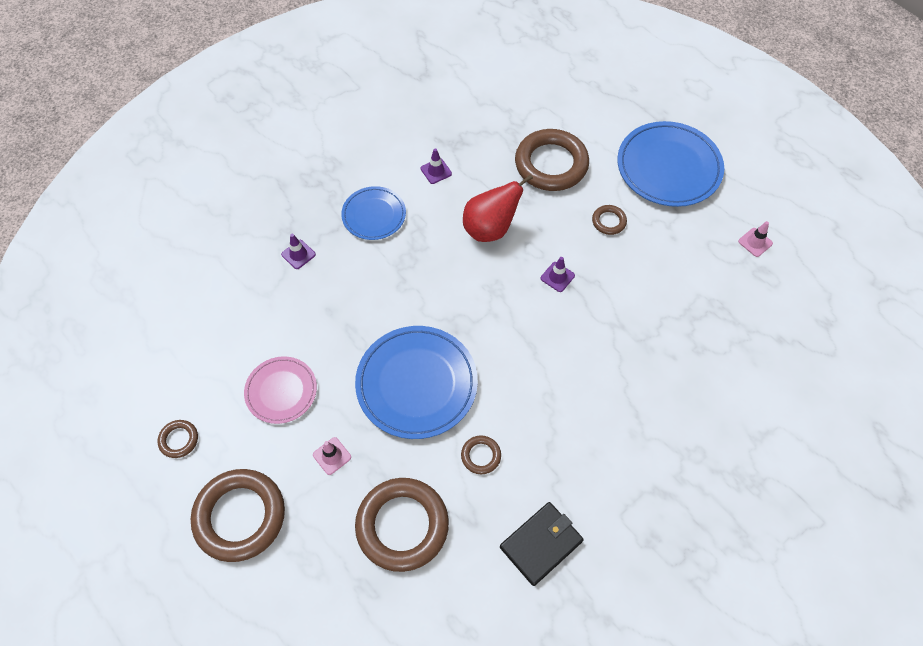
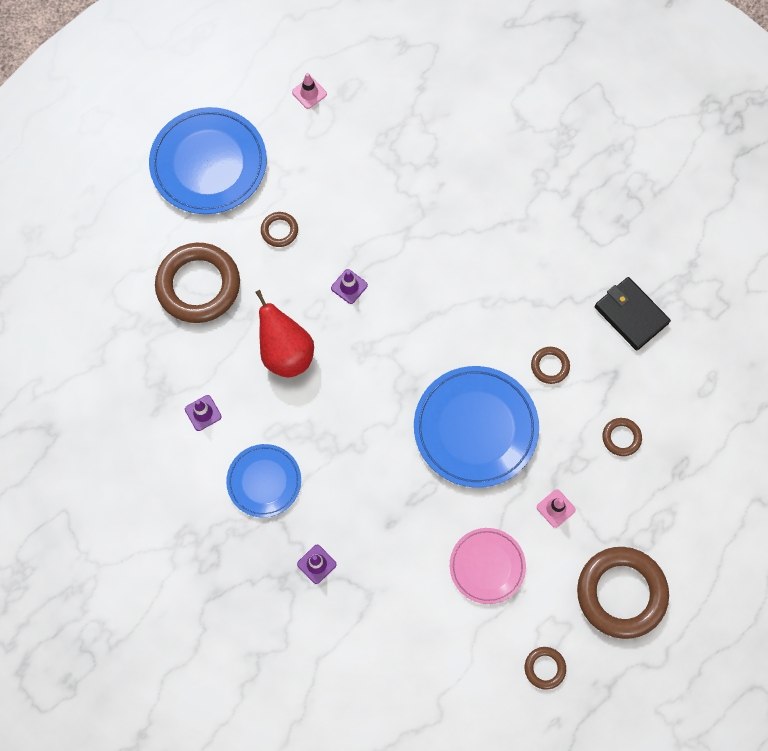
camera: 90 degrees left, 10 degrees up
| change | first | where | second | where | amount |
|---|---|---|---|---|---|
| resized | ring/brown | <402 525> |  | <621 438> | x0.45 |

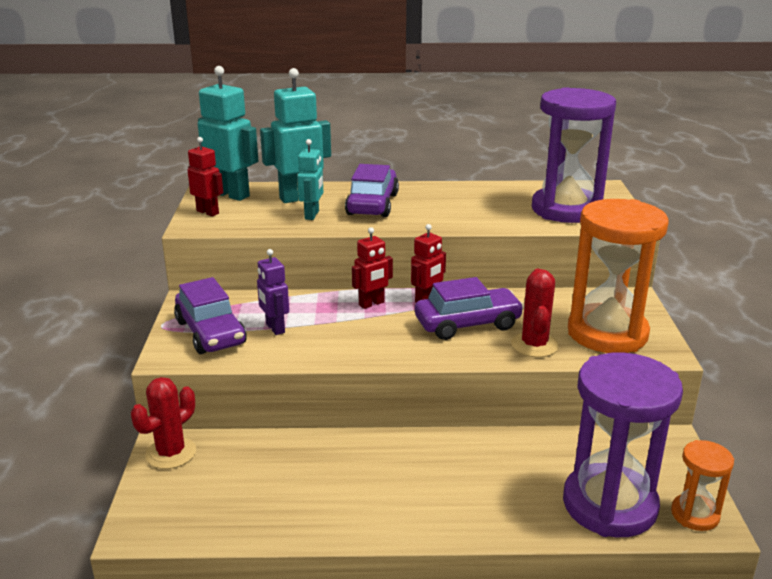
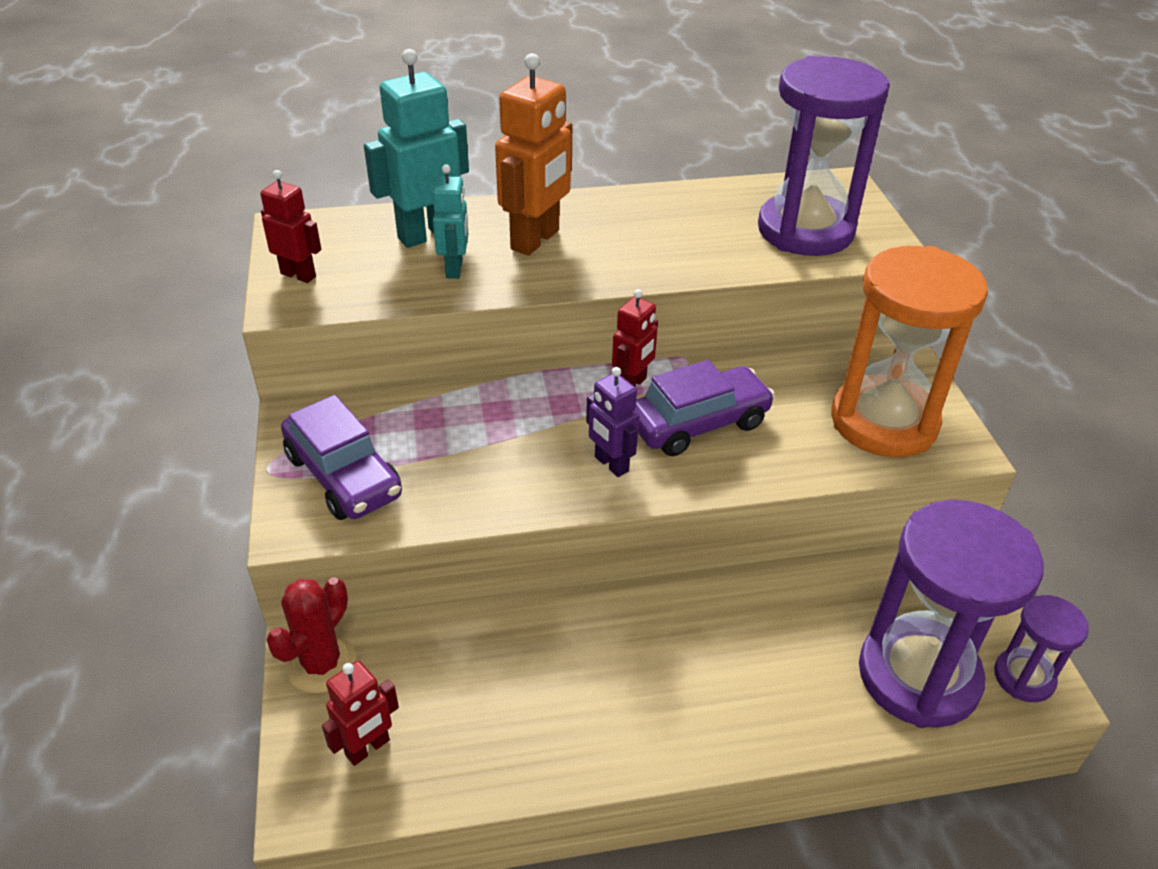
camera: 10 degrees left, 15 degrees up
| change | first | where | second | where | amount |
|---|---|---|---|---|---|
| removed | robot/turquoise | <231 194> |  |  |  |
| removed | cactus/red | <534 345> |  |  |  |
| moved | robot/purple | <275 328> |  | <611 464> |  |
| moved | robot/red | <372 304> |  | <368 748> |  |
| replaced | car/purple | <372 204> | robot/orange | <536 240> |  |
| recoloured | hourglass/orange | <695 514> | hourglass/purple | <1023 677> |  |

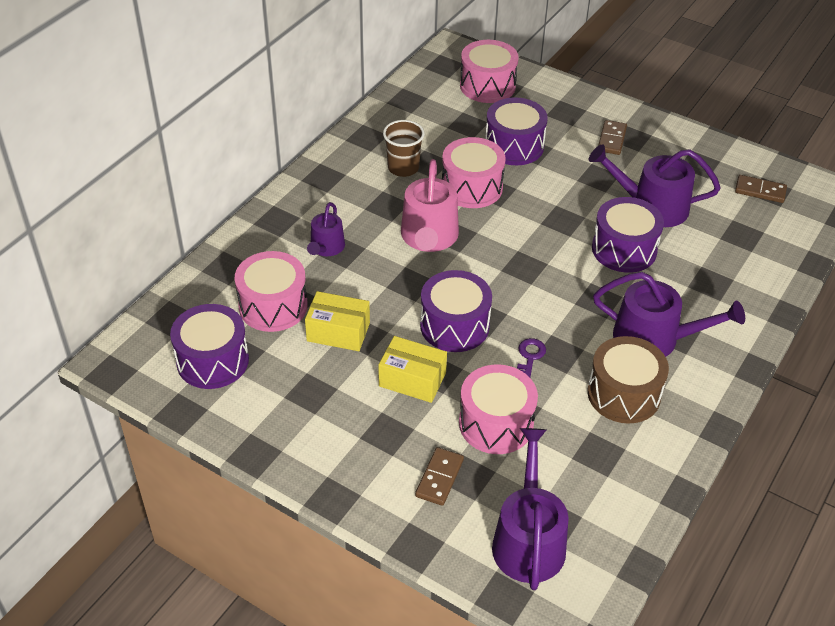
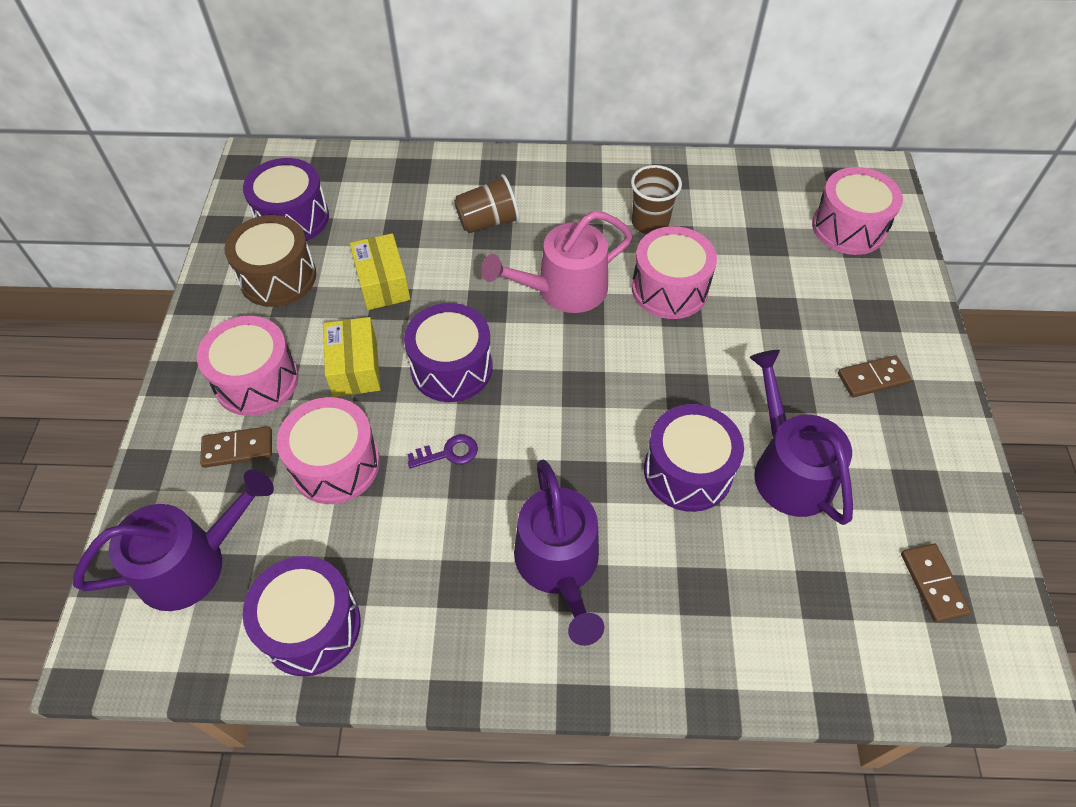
camera: 60 degrees right, 10 degrees up
| change | first | where | second | where | amount |
|---|---|---|---|---|---|
| moved | drum/pink | <273 306> |  | <256 381> |  |
| moved | drum/purple | <514 146> |  | <311 626> |  |
| moved | drum/brown | <623 394> |  | <278 277> |  |
| replaced | watering can/purple | <326 248> | cup/brown | <488 222> |  |

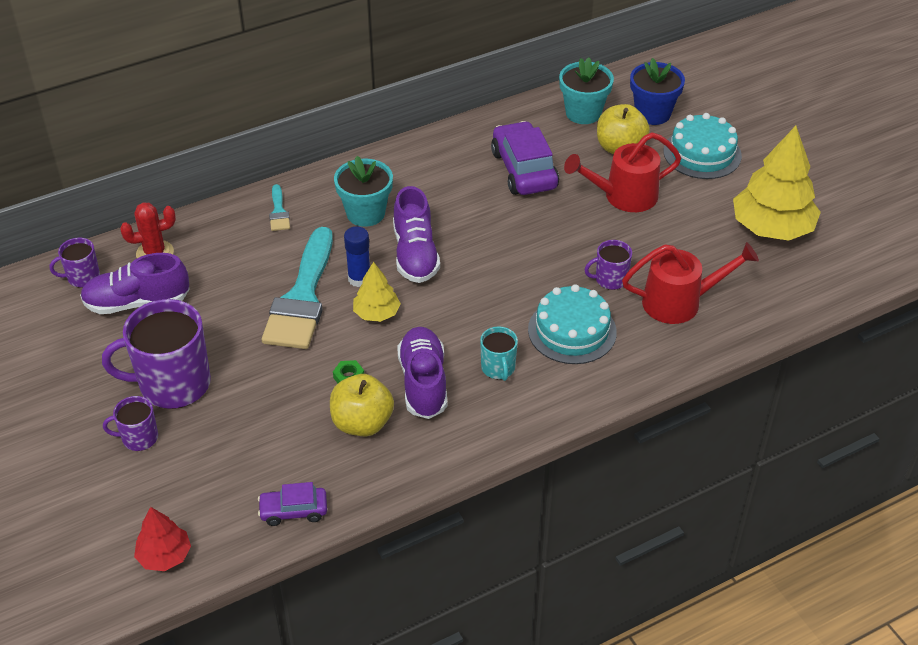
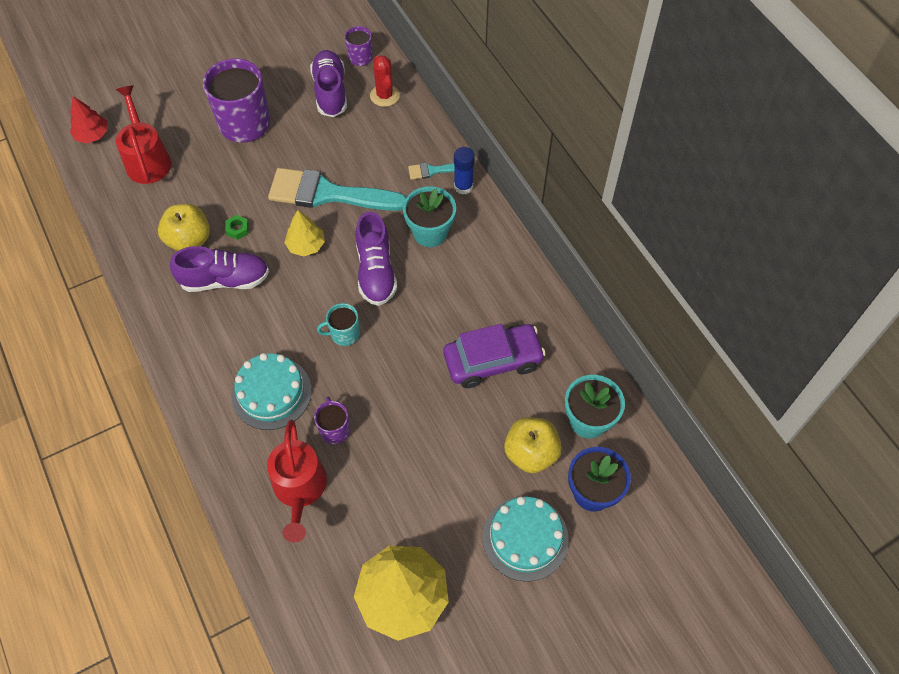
camera: 90 degrees right, 15 degrees up
| change | first | where | second | where | amount |
|---|---|---|---|---|---|
| removed | mug/purple | <139 438> |  |  |  |
| removed | car/purple | <293 511> |  |  |  |
| moved | glue stick/blue | <359 279> |  | <463 186> |  |
| moved | mug/turquoise | <498 368> |  | <344 334> |  |
| moved | watering can/red | <623 196> |  | <147 159> |  |
| turned | shoe/purple | <415 254> |  | <376 271> | 90 degrees counterclockwise |

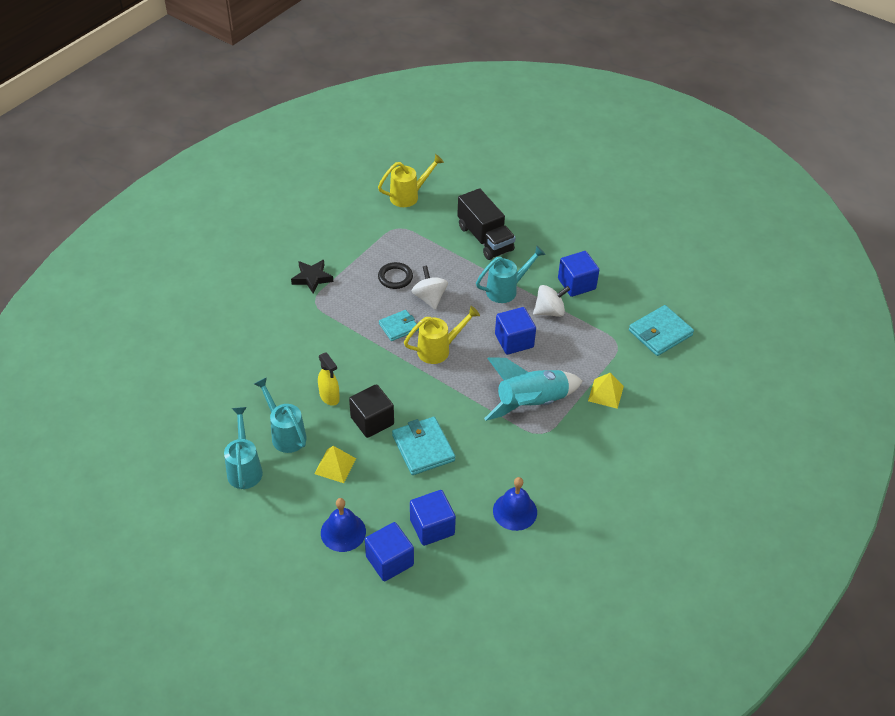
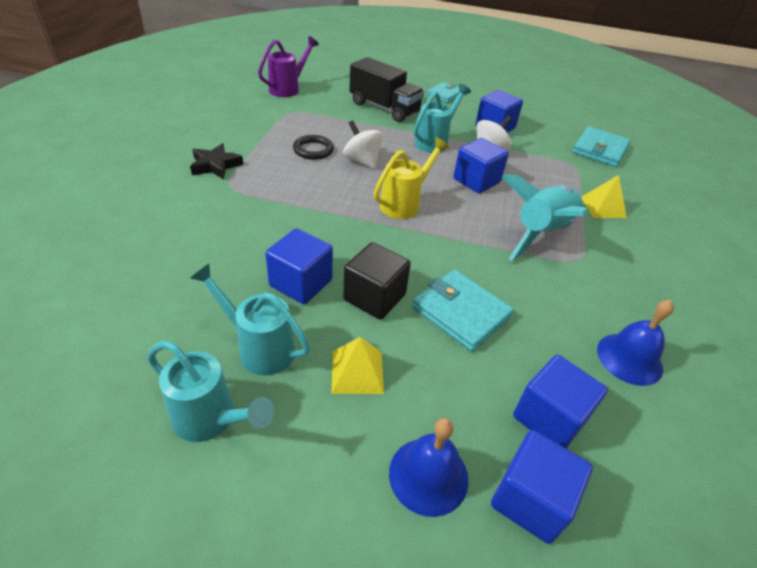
camera: 25 degrees left, 5 degrees down
| change | first | where | second | where | amount |
|---|---|---|---|---|---|
| moved | wallet/turquoise | <398 327> |  | <444 94> |  |
| replaced | spray bottle/yellow | <329 397> | cube/blue | <301 283> |  |
| recoloured | watering can/yellow | <409 196> | watering can/purple | <288 88> |  |
| turned | watering can/turquoise | <245 468> |  | <212 420> | 150 degrees clockwise |

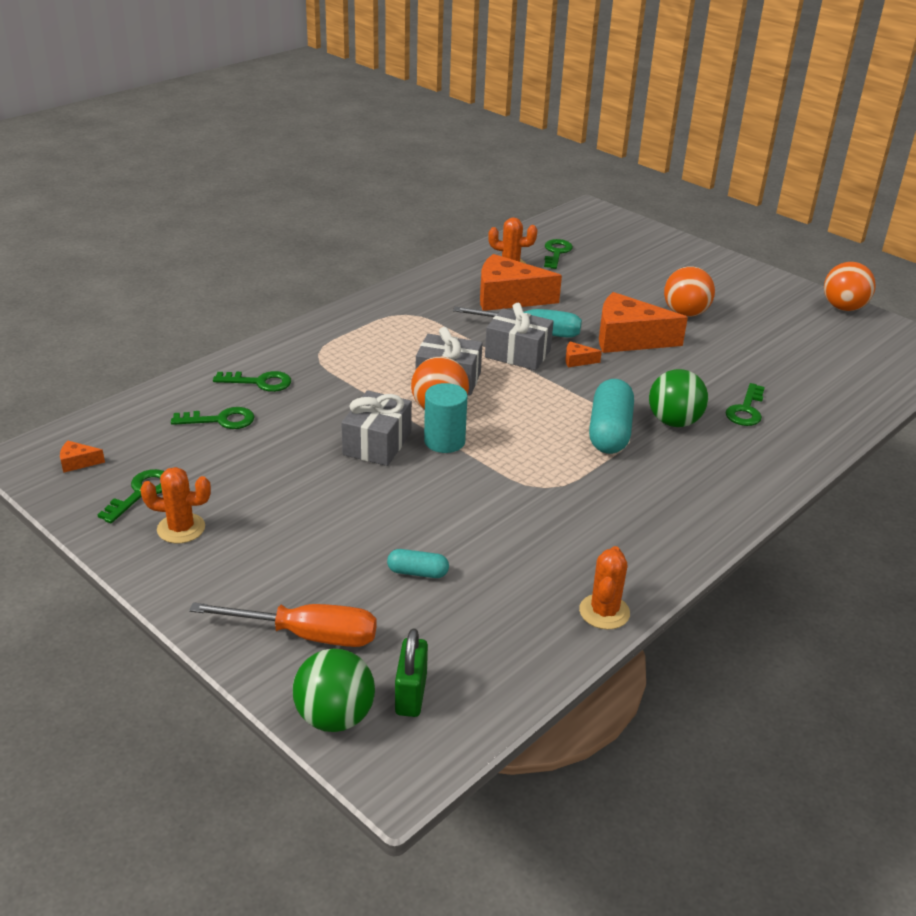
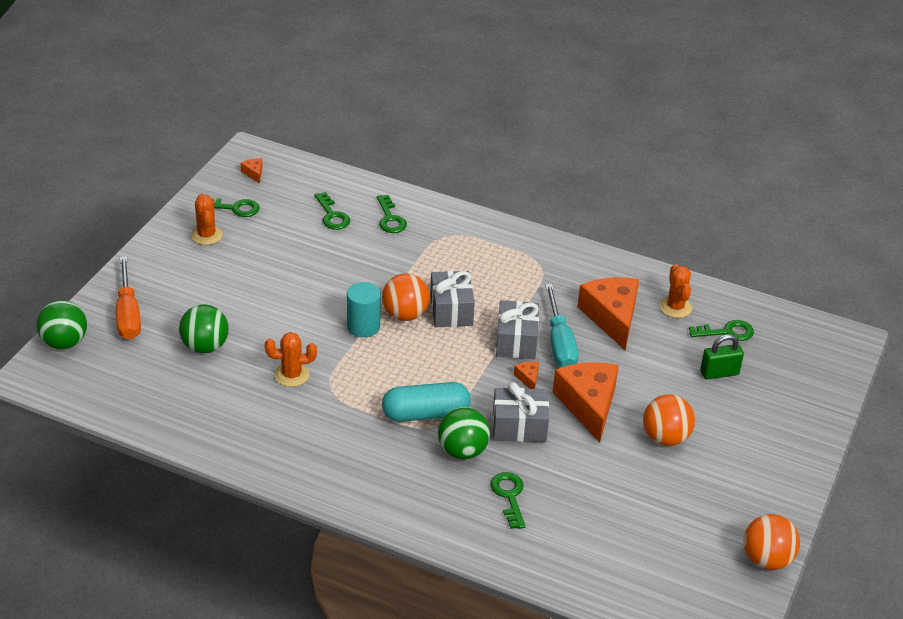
camera: 70 degrees right, 5 degrees up
| change | first | where | second | where | amount |
|---|---|---|---|---|---|
| moved | gift/grey | <377 443> |  | <519 426> |  |
| moved | padlock/green | <411 694> |  | <719 373> |  |
| moved | cactus/orange | <604 612> |  | <292 375> |  |
| replaced | capsule/turquoise | <417 572> | ball/green | <205 346> |  |
| turned | key/green | <746 410> |  | <509 496> | 75 degrees clockwise |

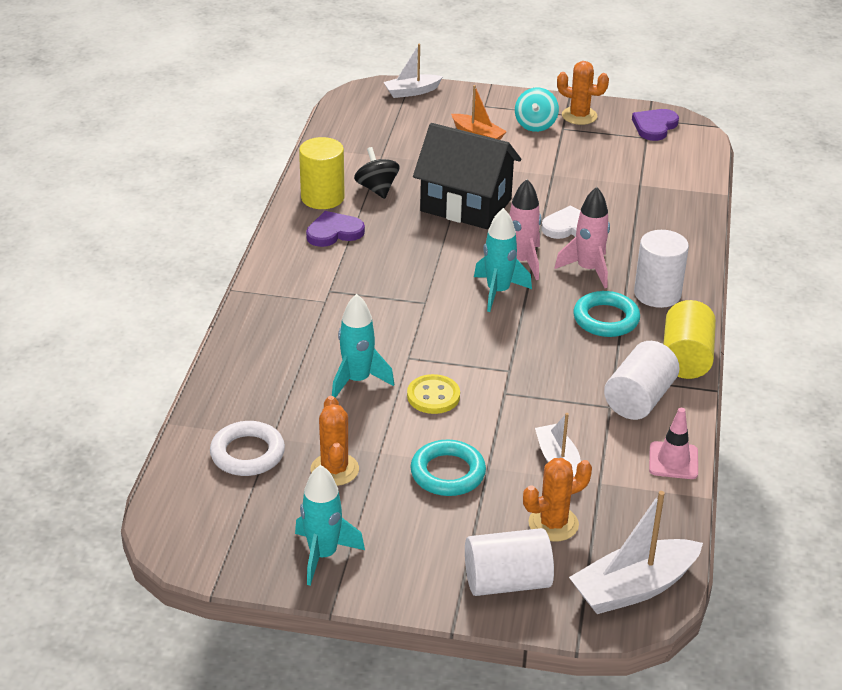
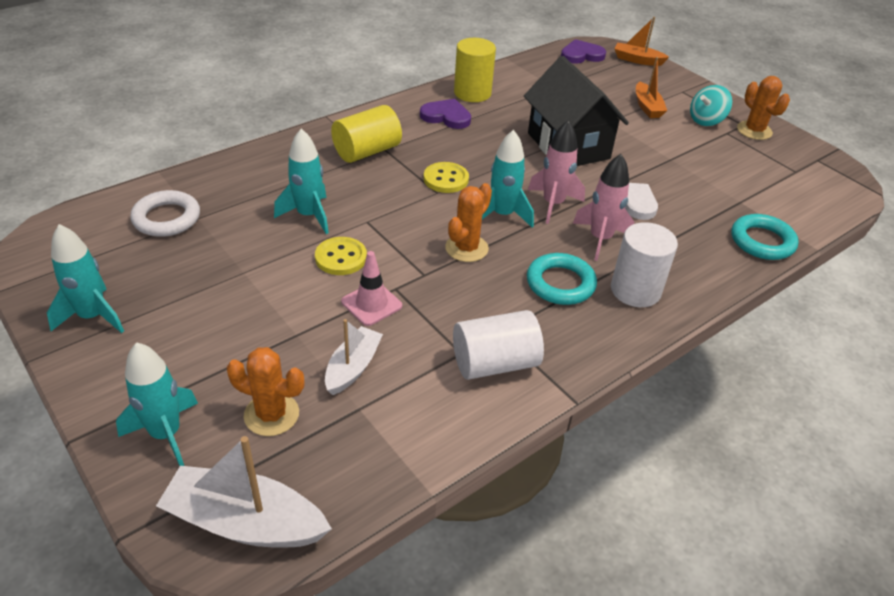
camera: 40 degrees right, 5 degrees up
| change | first | where | second | where | amount |
|---|---|---|---|---|---|
| removed | spinning top/black | <377 189> |  |  |  |
| added |  |  | button/yellow | <446 179> |  |
| moved | cactus/orange | <334 470> |  | <466 248> |  |
| moved | ring/turquoise | <448 473> |  | <762 241> |  |
| moved | heart/purple | <654 126> |  | <581 55> |  |
| moved | traffic cone/pink | <673 461> |  | <371 304> |  |
| moved | cylinder/yellow | <686 358> |  | <367 151> |  |
| replaced | cylinder/white | <507 582> | rocket/turquoise | <166 434> |  |
| recoloured | boat/white | <412 92> | boat/orange | <637 60> |  |

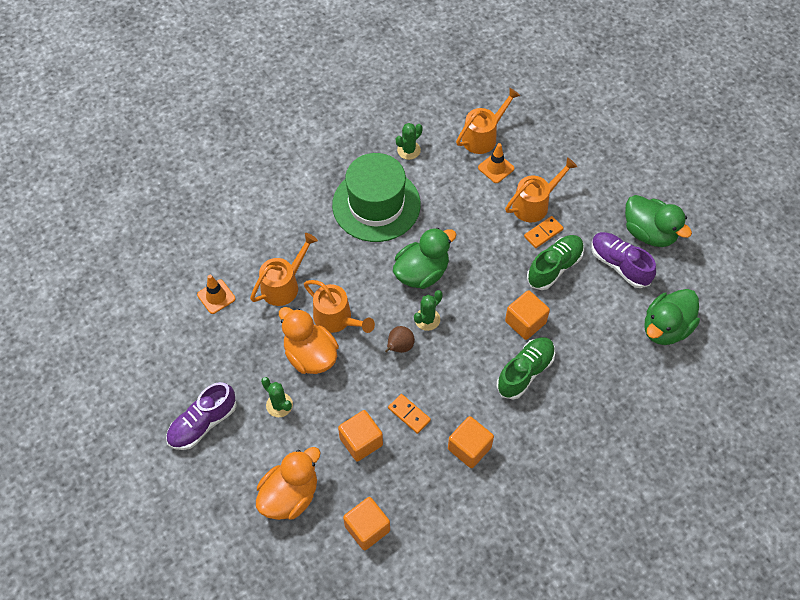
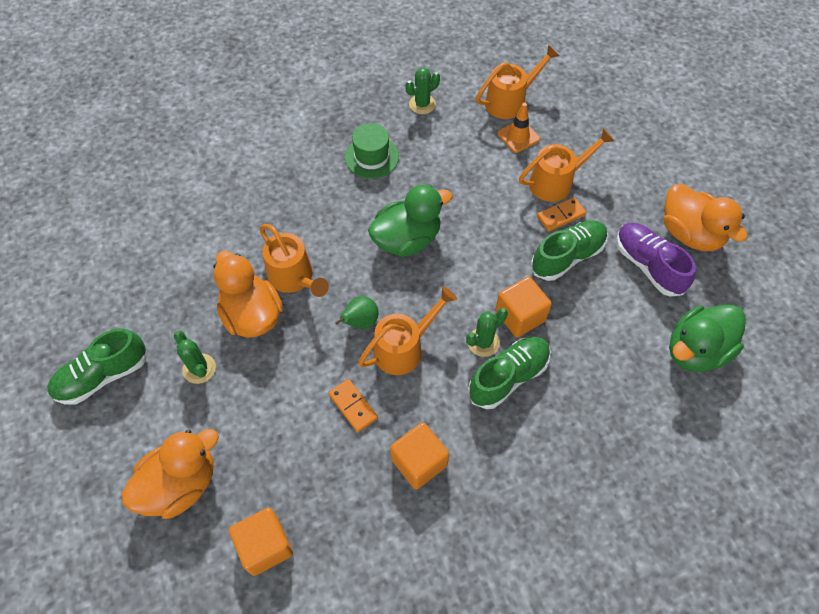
camera: 10 degrees right, 0 degrees up
| change | first | where | second | where | amount |
|---|---|---|---|---|---|
| removed | traffic cone/orange | <216 297> |  |  |  |
| removed | cube/orange | <361 441> |  |  |  |
| moved | watering can/orange | <284 285> |  | <404 348> |  |
| moved | cactus/green | <427 319> |  | <483 342> |  |
| recoloured | shoe/purple | <203 423> | shoe/green | <103 376> |  |
| recoloured | pear/brown | <399 347> | pear/green | <360 322> |  |
| recoloured | duck/green | <649 233> | duck/orange | <690 234> |  |
| resized | hat/green | <376 205> |  | <371 157> | x0.53 |

